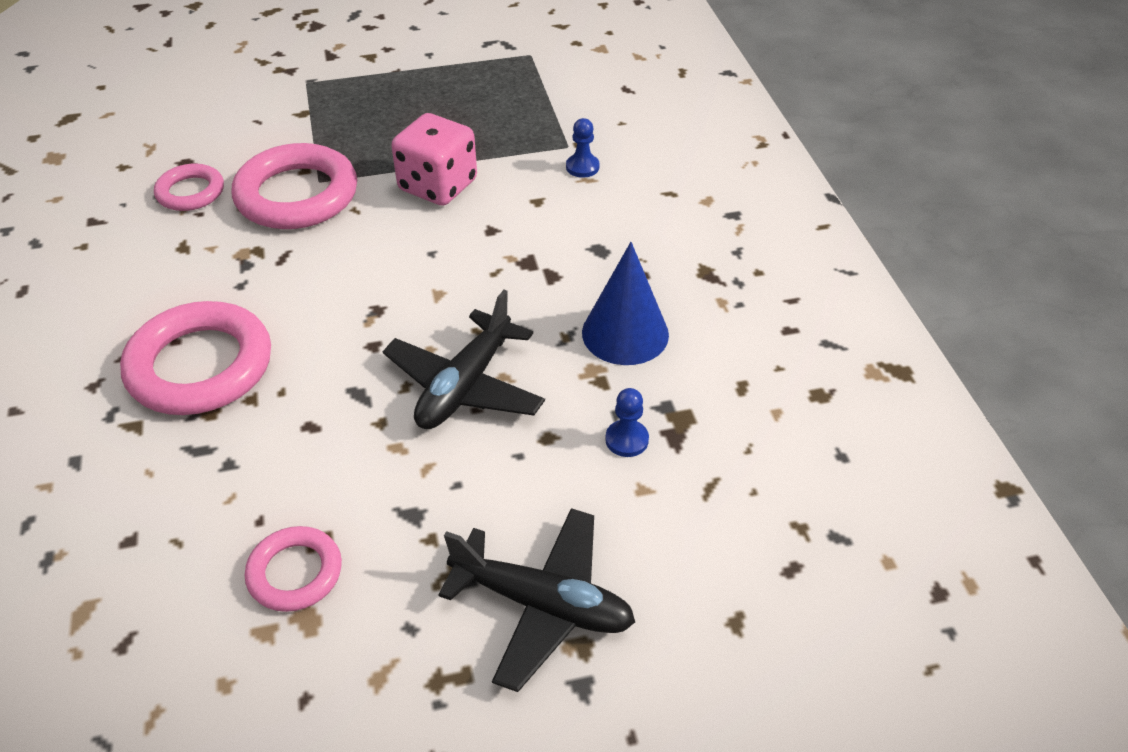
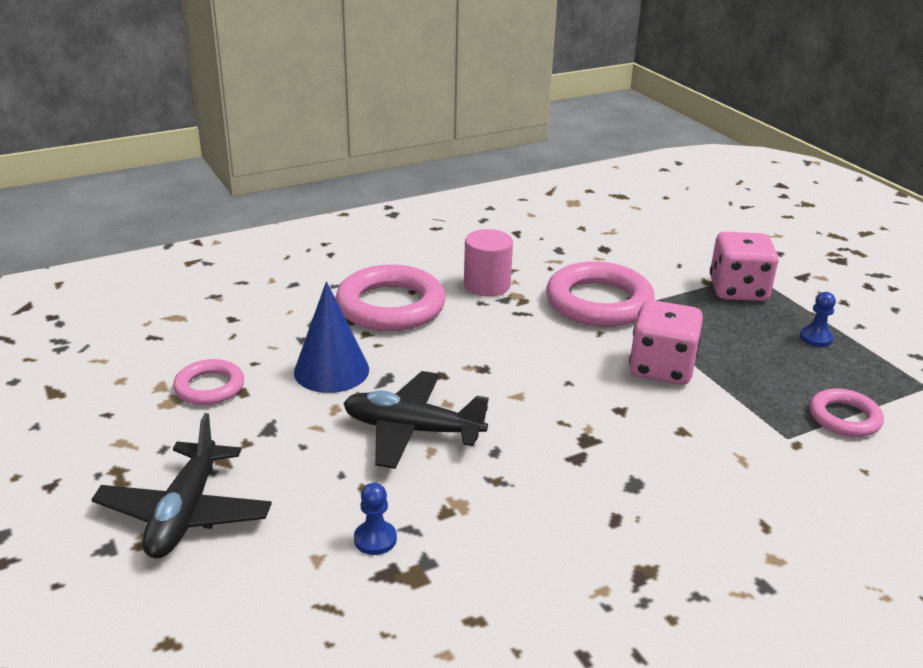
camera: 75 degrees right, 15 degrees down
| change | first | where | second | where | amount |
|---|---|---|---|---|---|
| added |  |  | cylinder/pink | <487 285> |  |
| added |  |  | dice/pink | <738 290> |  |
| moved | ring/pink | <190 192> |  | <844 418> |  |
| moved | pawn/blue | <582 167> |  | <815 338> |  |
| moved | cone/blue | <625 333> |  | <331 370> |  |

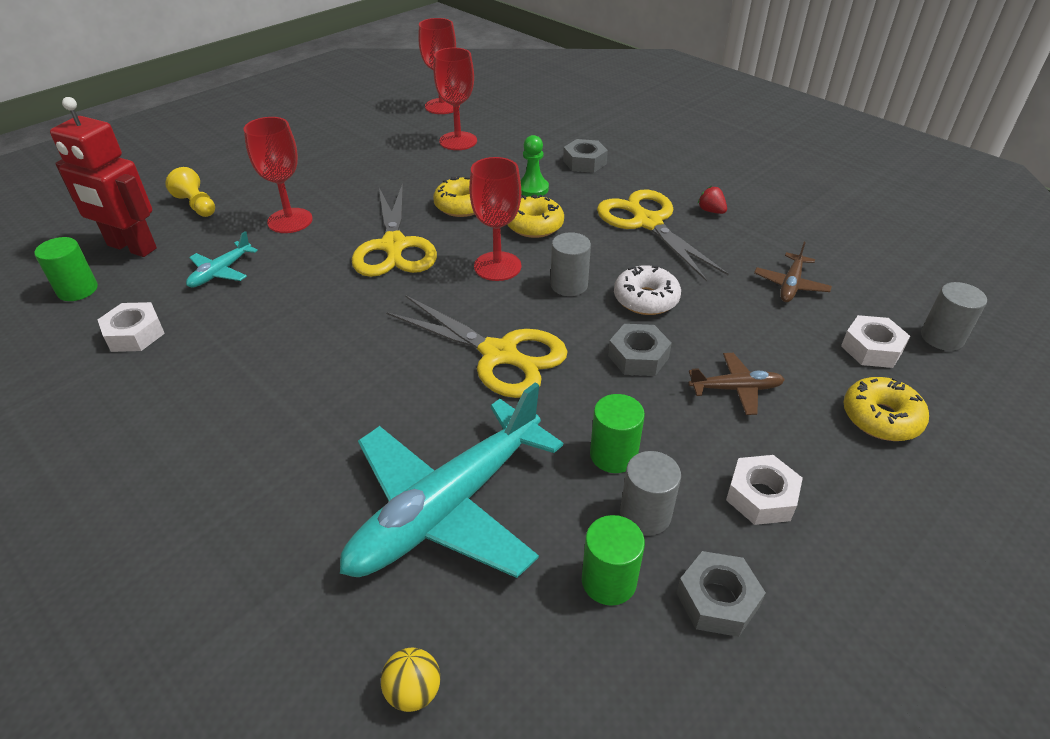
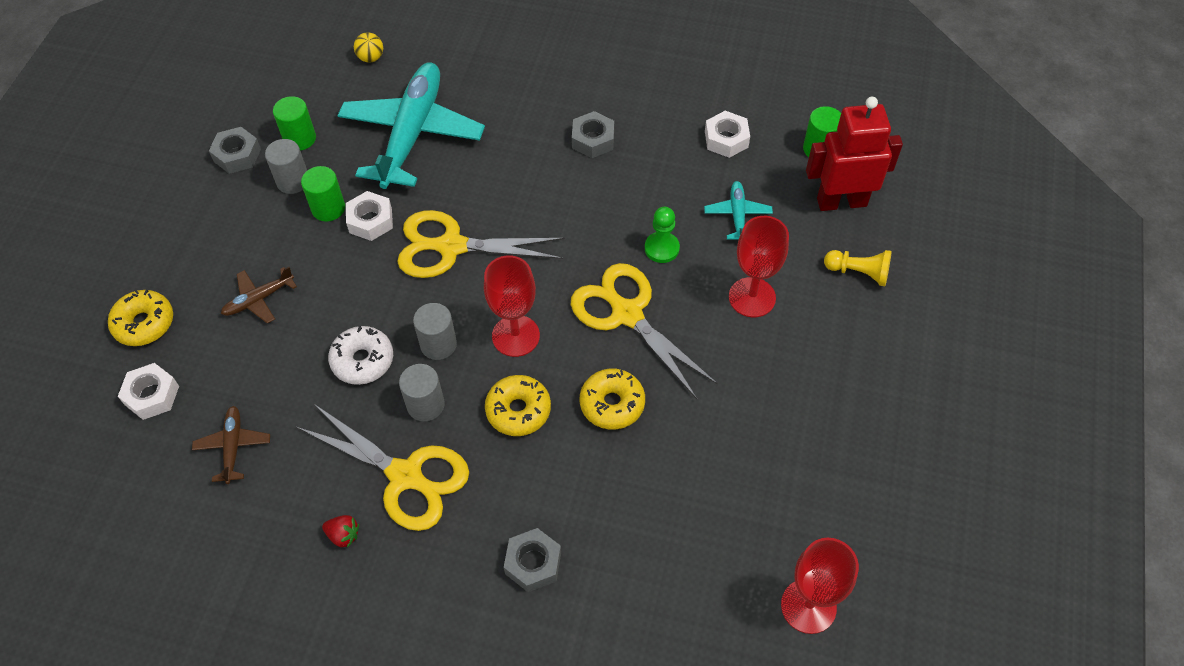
camera: 150 degrees right, 15 degrees up
| change | first | where | second | where | amount |
|---|---|---|---|---|---|
| removed | goblet/red | <458 141> |  |  |  |
| moved | pawn/green | <532 189> |  | <662 248> |  |
| moved | nut/grey | <638 357> |  | <593 140> |  |
| moved | nut/white | <761 496> |  | <370 221> |  |
| moved | cylinder/grey | <942 338> |  | <425 405> |  |

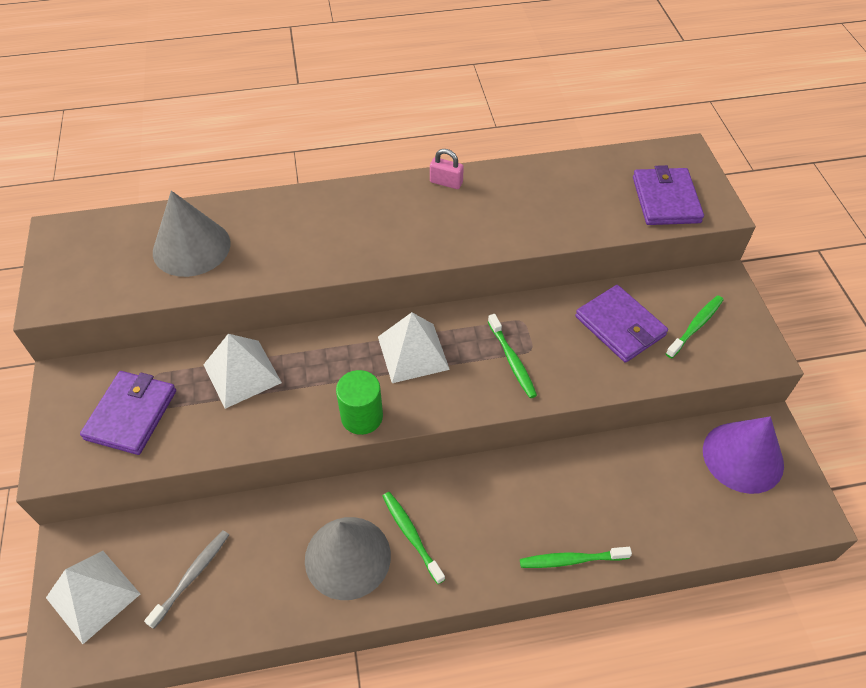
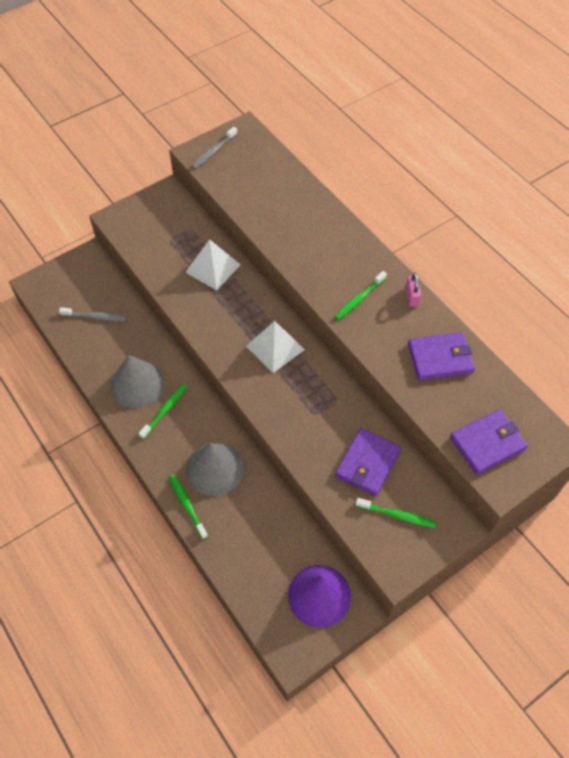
camera: 65 degrees right, 5 degrees up
| change | first | where | second | where | amount |
|---|---|---|---|---|---|
| removed | pyramid/white | <93 596> |  |  |  |
| removed | cylinder/green | <362 417> |  |  |  |
| added |  |  | toothbrush/grey | <213 151> |  |
| moved | wallet/purple | <131 414> |  | <440 358> |  |
| moved | cone/grey | <191 247> |  | <214 469> |  |
| moved | toothbrush/green | <512 360> |  | <359 299> |  |

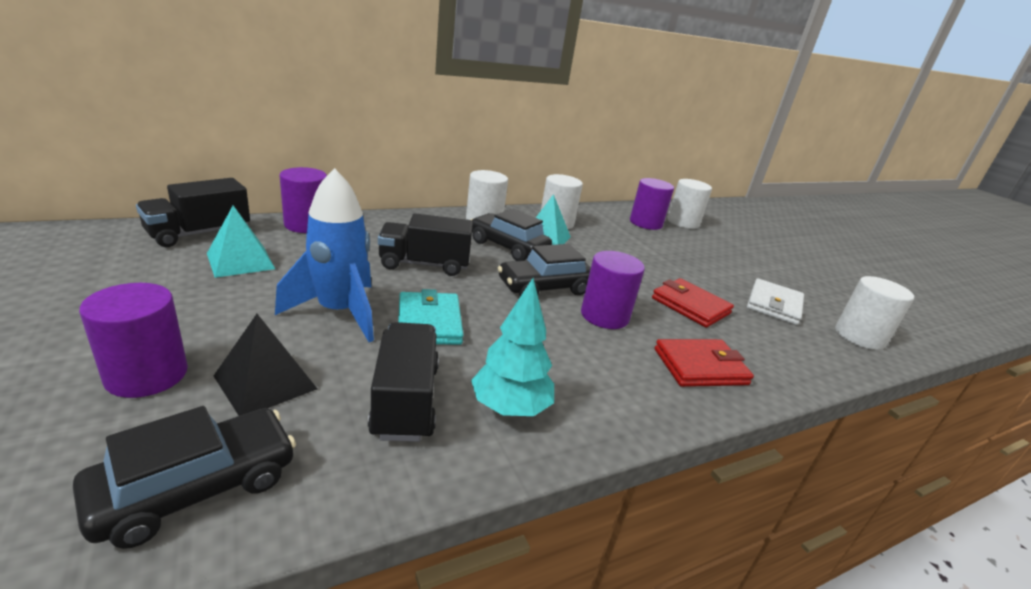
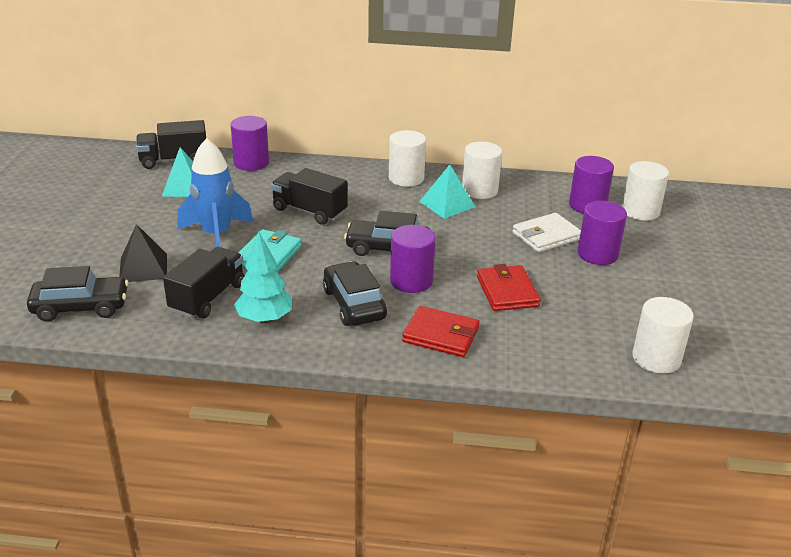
camera: 35 degrees right, 5 degrees up
| change | first | where | second | where | amount |
|---|---|---|---|---|---|
| moved | cylinder/purple | <147 375> |  | <597 254> |  |
| moved | car/black | <508 247> |  | <354 304> |  |
| moved | wallet/white | <774 305> |  | <546 236> |  |

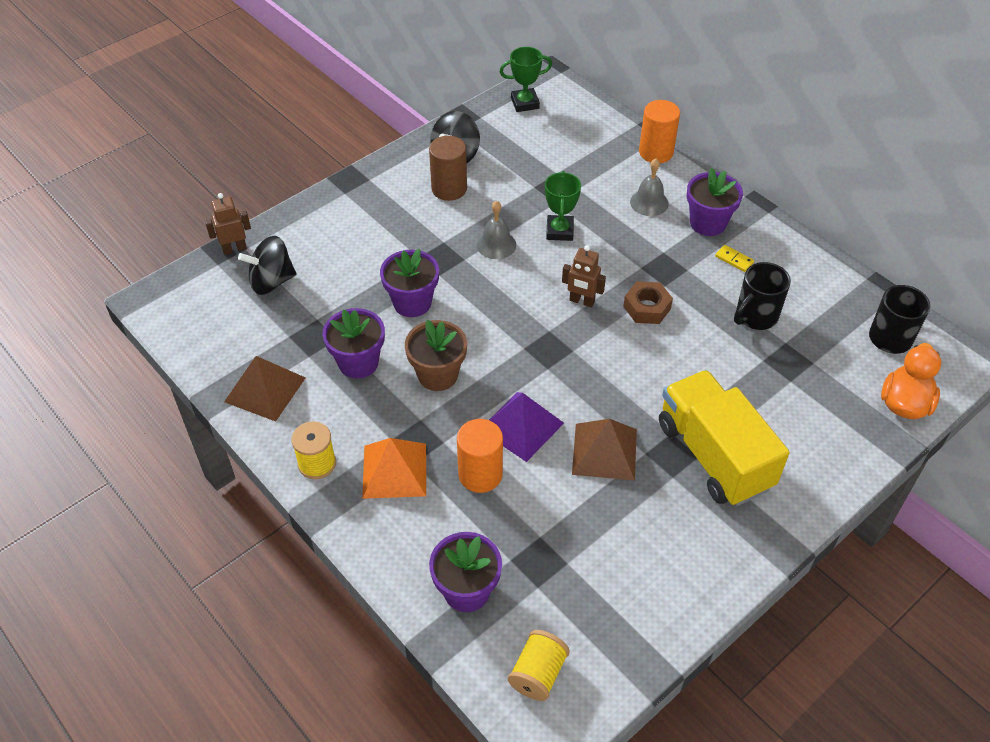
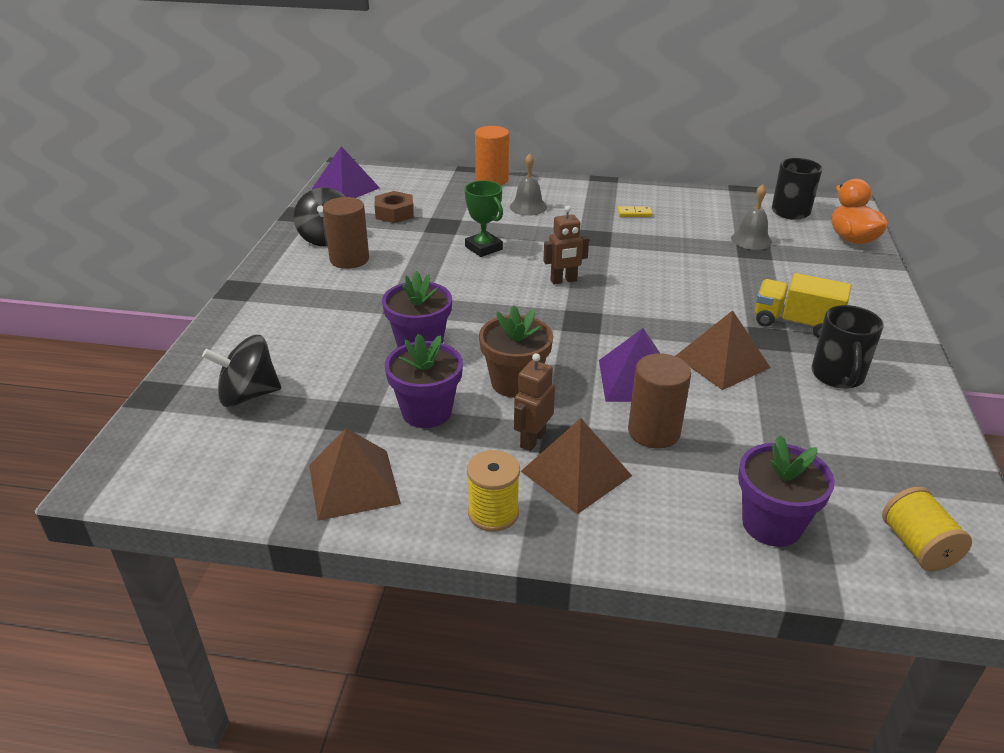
camera: 40 degrees left, 15 degrees down
| change | first | where | second | where | amount |
|---|---|---|---|---|---|
| removed | flower pot/purple | <708 223> |  |  |  |
| moved | robot/brown | <234 249> |  | <532 440> |  |
| moved | bell/grey | <496 244> |  | <751 240> |  |
| moved | nut/brown | <647 307> |  | <394 213> |  |
| moved | mug/black | <755 316> |  | <837 376> |  |
| replaced | trophy/green | <525 103> | pyramid/purple | <345 188> |  |
| recoloured | pyramid/orange | <394 470> | pyramid/brown | <576 473> |  |
| recoloured | cylinder/orange | <480 474> | cylinder/brown | <654 432> |  |
| turned | spinning top/black | <271 281> |  | <248 395> | 45 degrees clockwise |
| resized | truck/yellow | <713 455> |  | <795 323> | x0.62 |

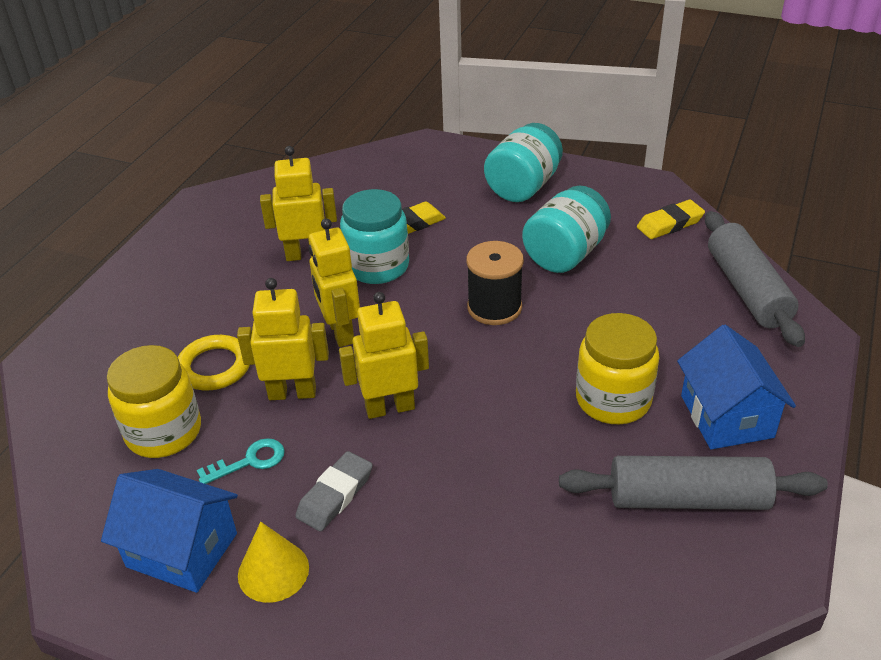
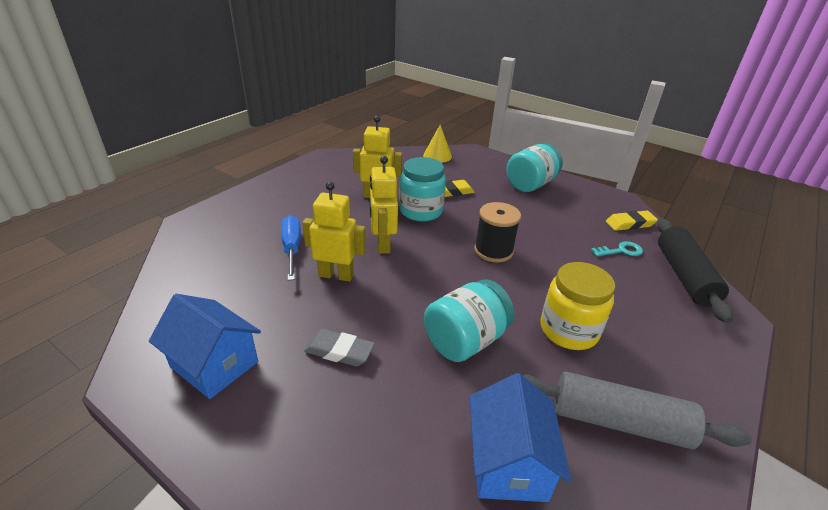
camera: 10 degrees right, 5 degrees down
| change | first | where | second | where | amount |
|---|---|---|---|---|---|
| removed | jar/yellow | <164 432> |  |  |  |
| removed | robot/yellow | <390 407> |  |  |  |
| moved | key/turquoise | <249 461> |  | <621 251> |  |
| moved | cone/yellow | <273 571> |  | <437 156> |  |
| moved | jar/turquoise | <565 254> |  | <465 340> |  |
| moved | house/blue | <726 416> |  | <508 463> |  |
| replaced | ring/yellow | <214 367> | screwdriver/blue | <292 248> |  |
| recoloured | rolling pin/grey | <747 289> | rolling pin/black | <684 276> |  |
| turned | eraser/grey | <335 495> |  | <339 351> | 60 degrees clockwise |

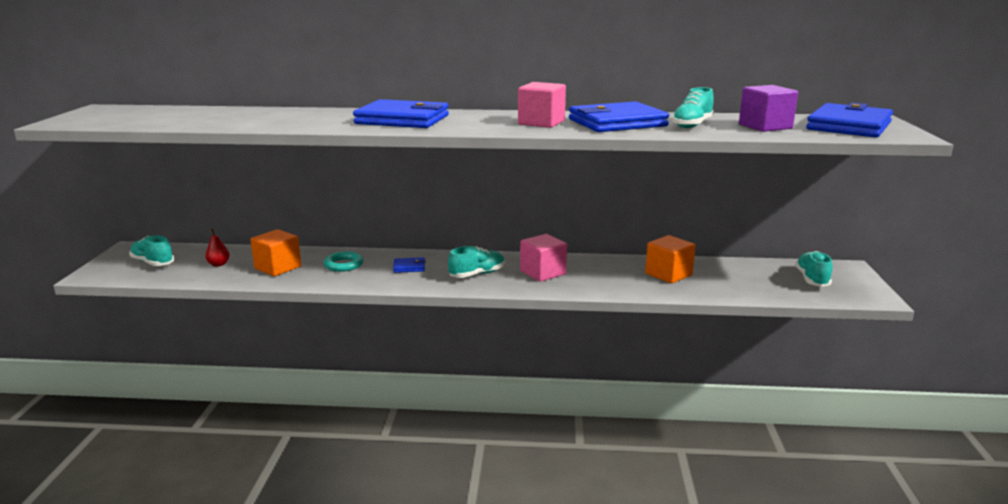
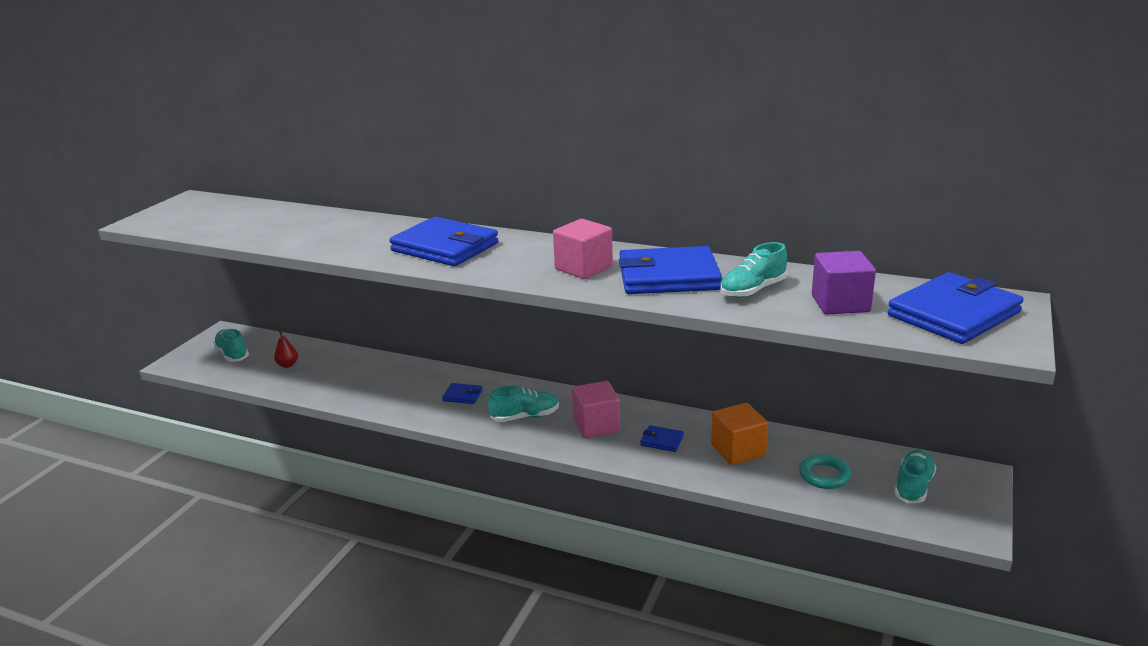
camera: 20 degrees right, 5 degrees up
| change | first | where | second | where | amount |
|---|---|---|---|---|---|
| removed | cube/orange | <278 267> |  |  |  |
| added |  |  | wallet/blue | <662 441> |  |
| moved | ring/turquoise | <343 265> |  | <824 475> |  |

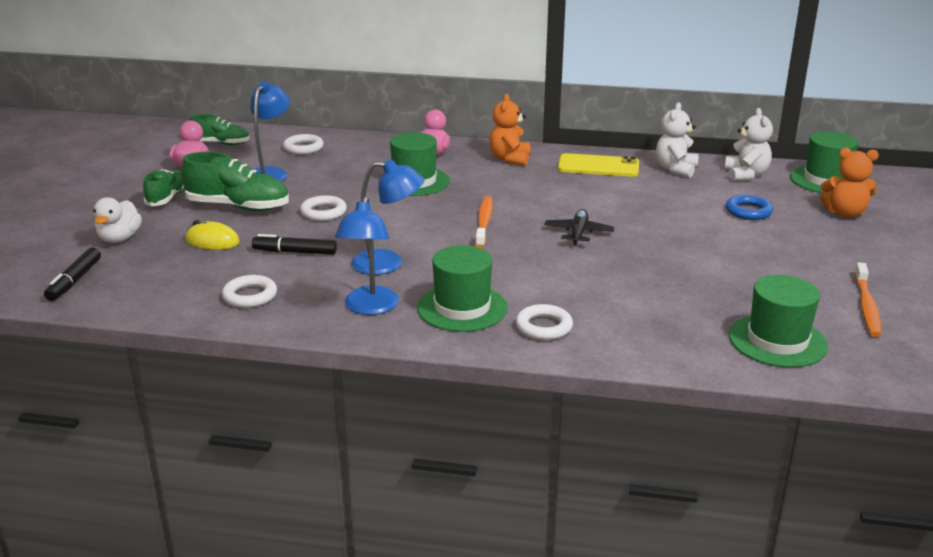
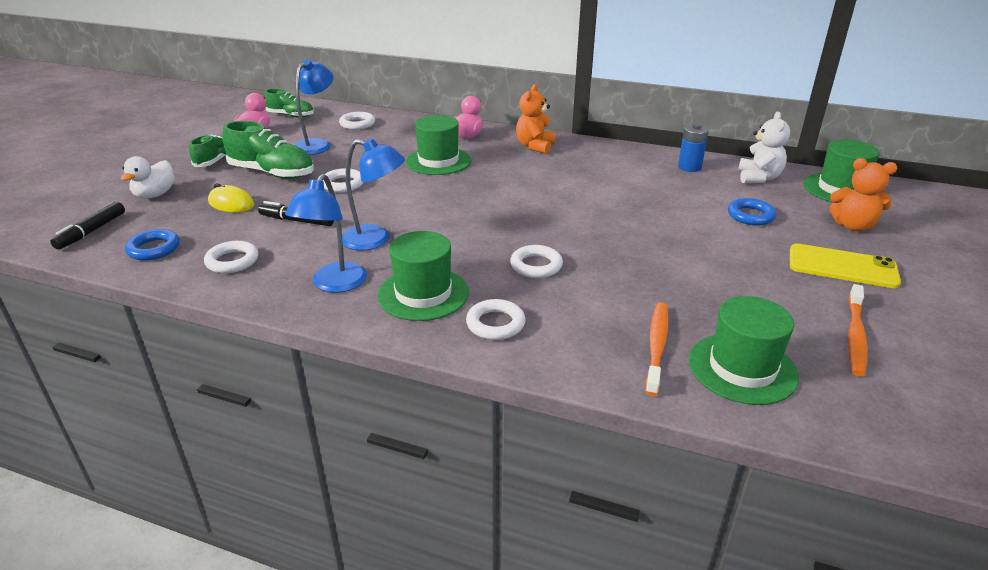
camera: 10 degrees right, 5 degrees up
| change | first | where | second | where | amount |
|---|---|---|---|---|---|
| removed | plane/black | <578 233> |  |  |  |
| added |  |  | ring/blue | <154 249> |  |
| added |  |  | ring/white | <536 265> |  |
| moved | toothbrush/orange | <484 222> |  | <656 347> |  |
| moved | phone/yellow | <598 166> |  | <842 267> |  |
| replaced | teddy bear/white | <675 169> | battery/blue | <689 167> |  |

